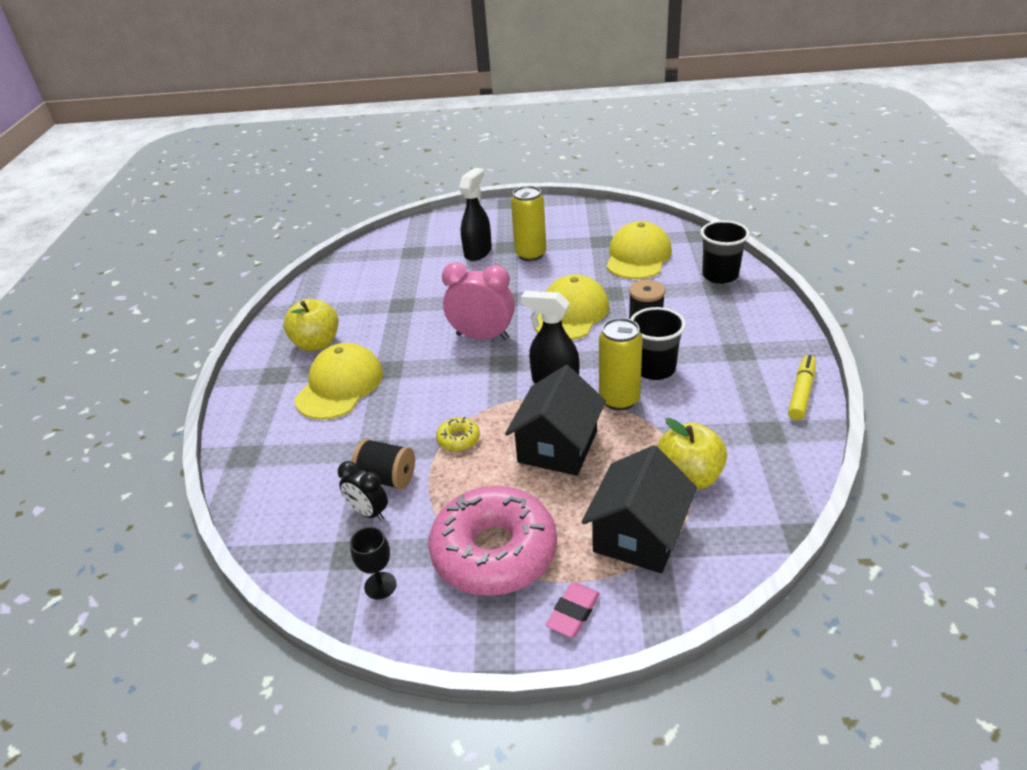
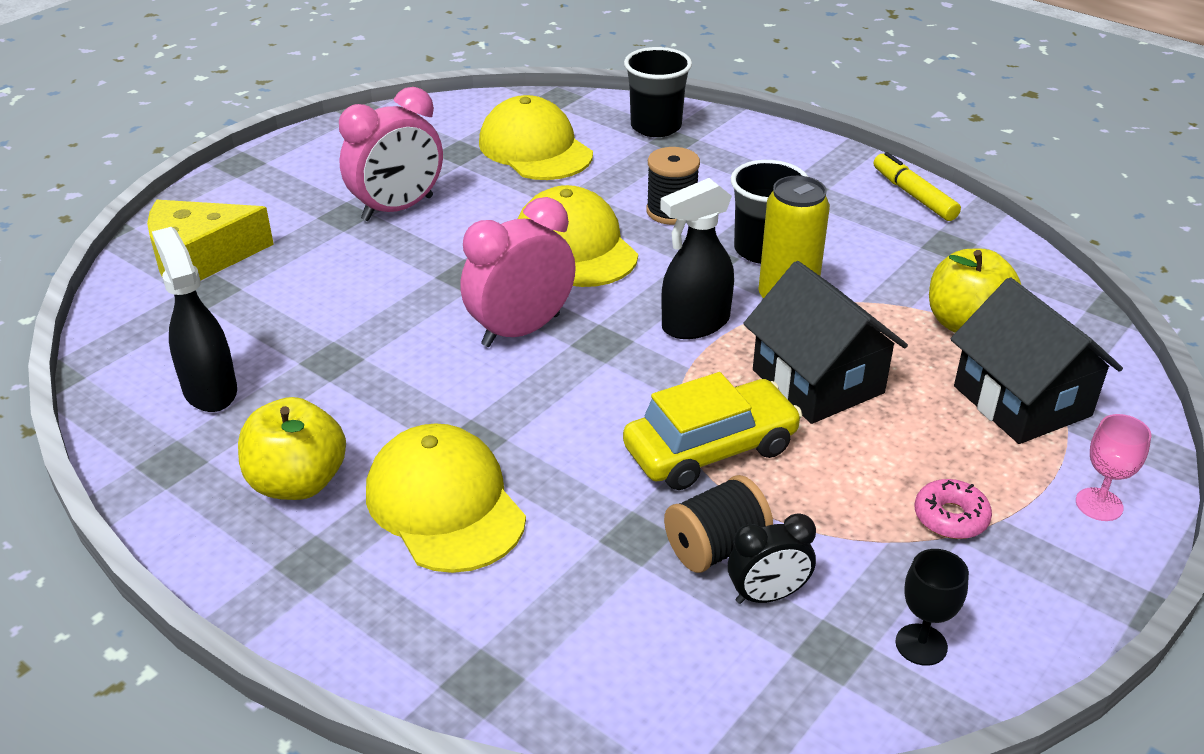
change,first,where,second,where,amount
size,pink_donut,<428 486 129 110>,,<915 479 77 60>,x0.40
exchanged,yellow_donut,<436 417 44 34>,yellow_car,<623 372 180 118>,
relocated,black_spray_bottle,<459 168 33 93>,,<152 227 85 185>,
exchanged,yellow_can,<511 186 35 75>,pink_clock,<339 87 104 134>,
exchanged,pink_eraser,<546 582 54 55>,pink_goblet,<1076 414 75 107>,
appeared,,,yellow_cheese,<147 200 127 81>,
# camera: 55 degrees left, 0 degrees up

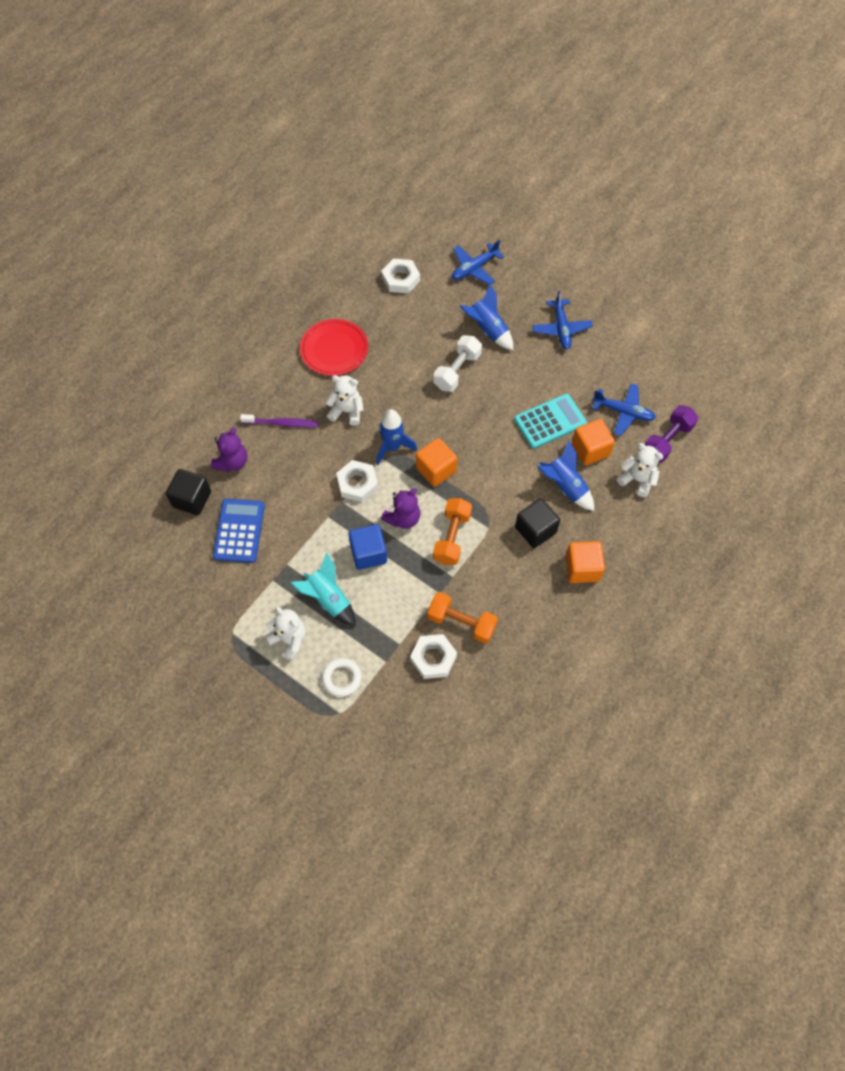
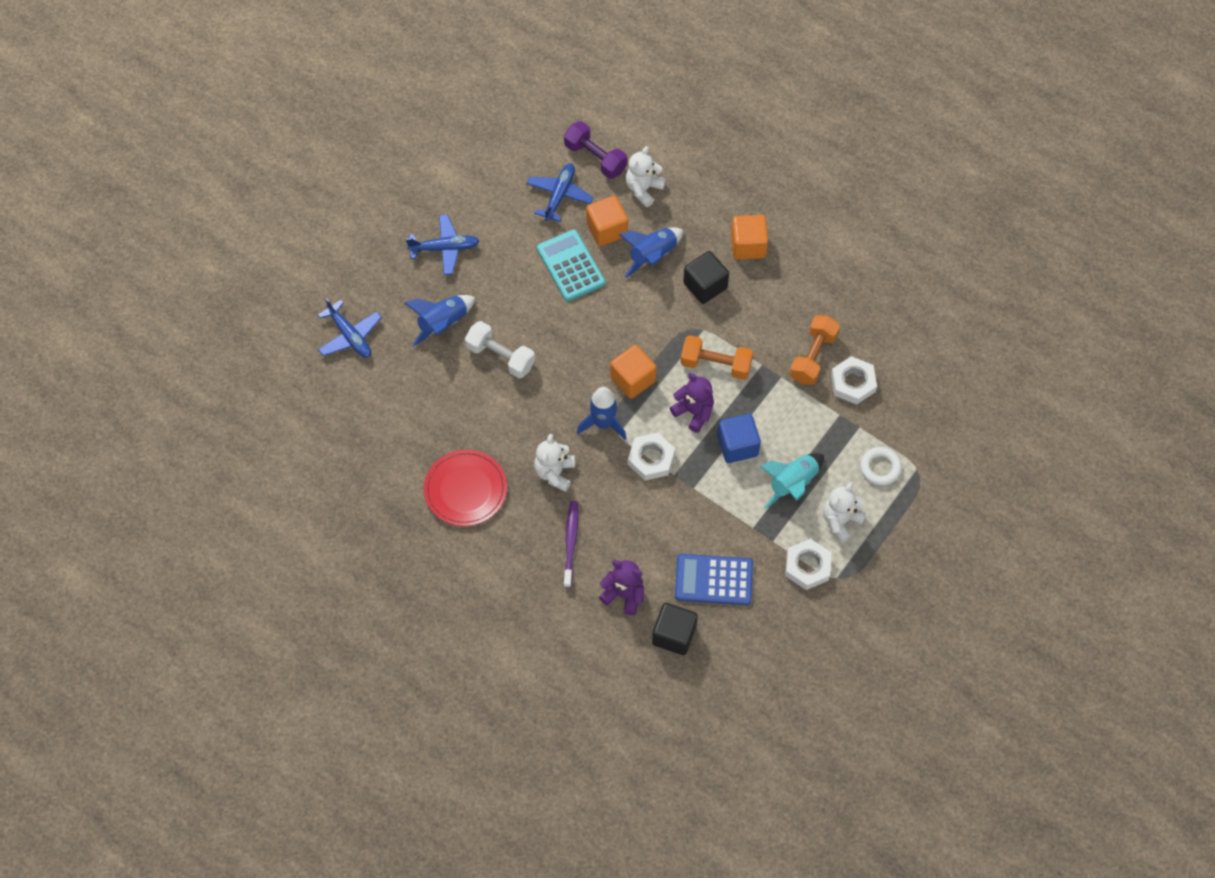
change,first,where,second,where,amount
relocated,white_nut,<381 259 39 35>,,<785 539 47 51>,
# camera: 90 degrees left, 0 degrees up

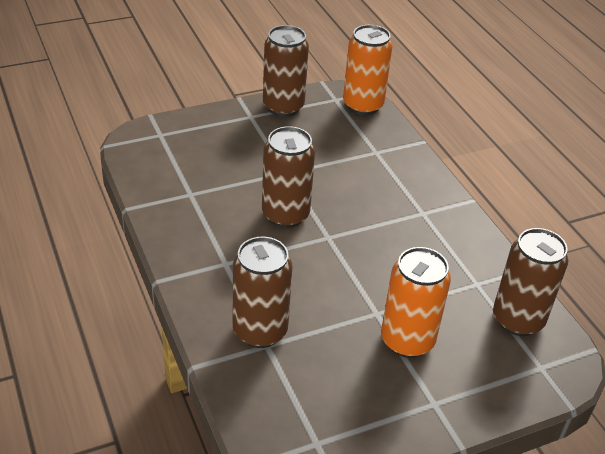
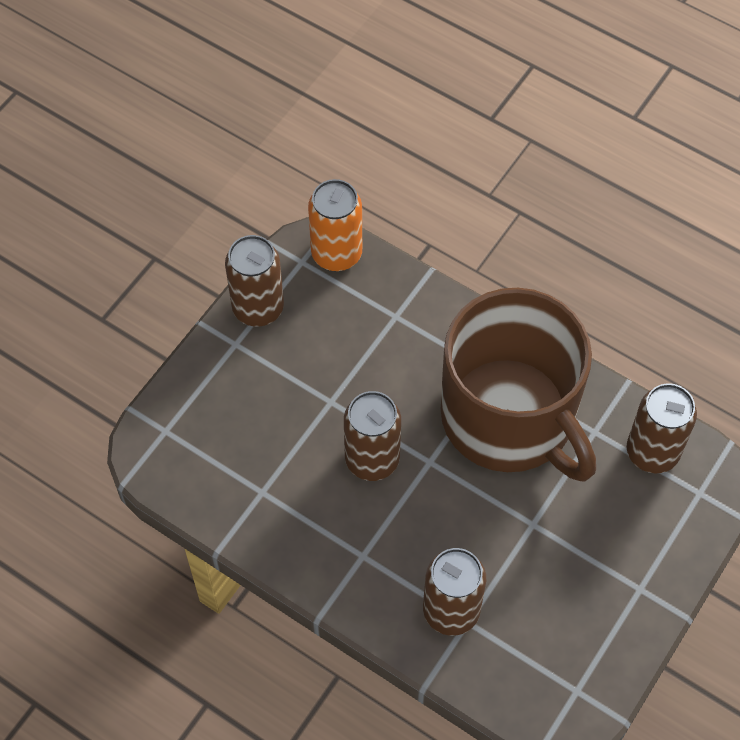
change,first,where,second,where,amount
missing,orange_can,<381 247 70 111>,,,
appeared,,,brown_mug,<441 288 155 193>,
# camera: 30 degrees left, 20 degrees up

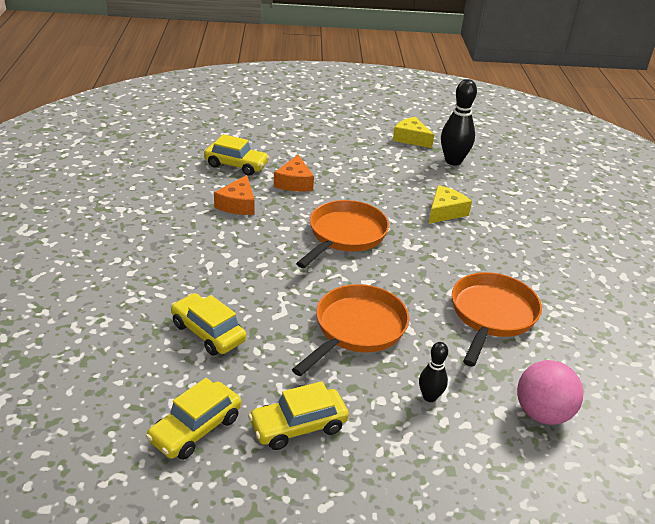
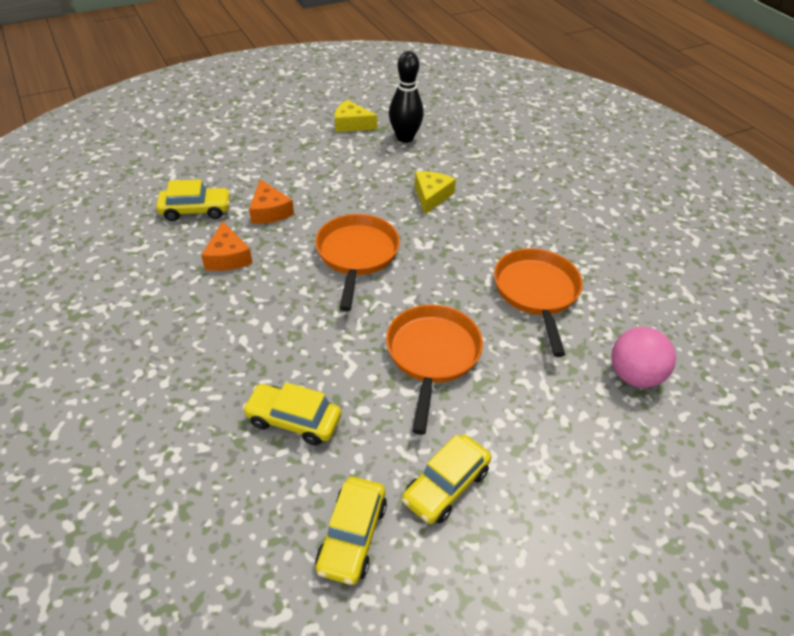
change,first,where,second,where,amount
missing,black_bowling_pin,<419 342 29 60>,,,
# camera: 25 degrees left, 10 degrees up

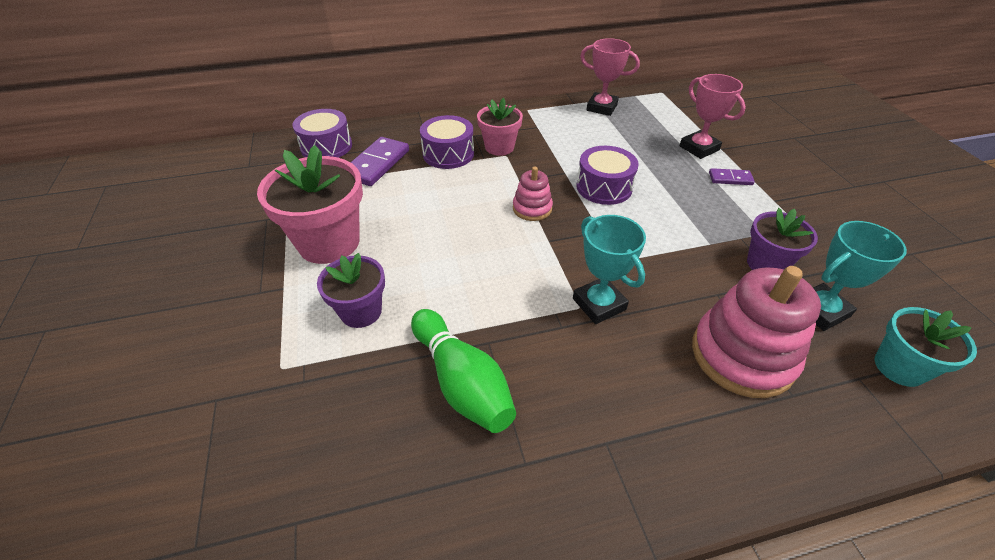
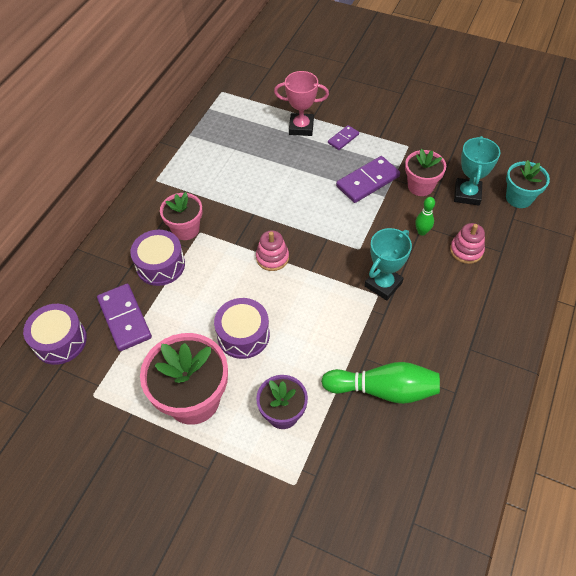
change,first,where,second,where,amount
spun,turquoise_trophy,<573 215 73 109>,,<364 228 48 72>,60 degrees counterclockwise
relocated,purple_drum,<577 146 62 59>,,<214 298 56 61>,
missing,pink_trophy,<580 38 60 78>,,,
size,pink_stacking_toy,<692 266 129 132>,,<450 223 35 41>,x0.52
colour,purple_flower_pot,<747 208 71 62>,pink_flower_pot,<405 149 41 47>,
appeared,,,purple_domino,<336 156 64 47>,
appeared,,,green_bowling_pin,<415 197 20 39>,
# camera: 50 degrees left, 10 degrees up

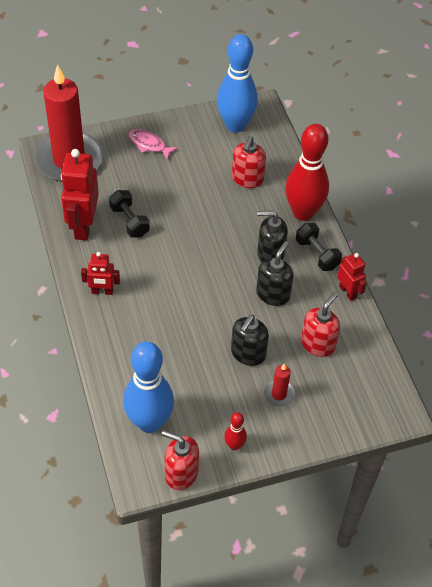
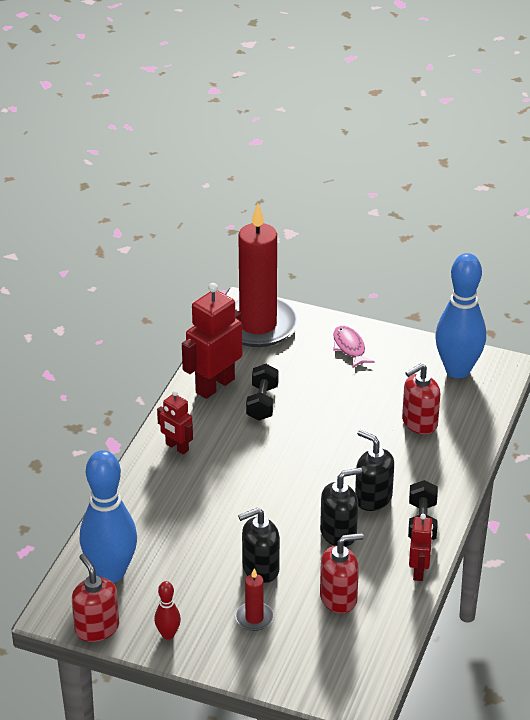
change,first,where,second,where,amount
missing,red_bowling_pin,<285 124 44 97>,,,
# camera: 40 degrees right, 15 degrees down

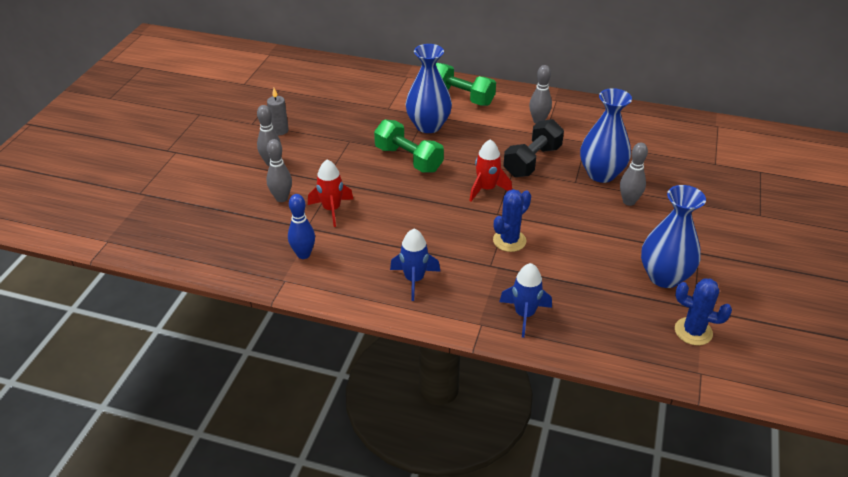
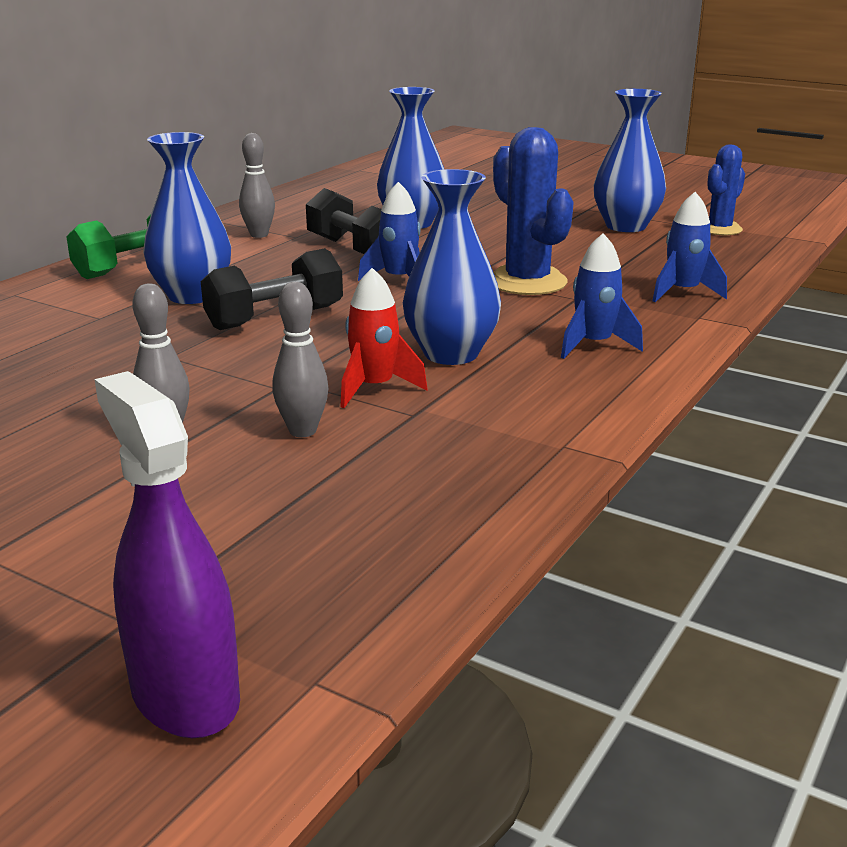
change,first,where,second,where,amount
missing,grey_candle,<267 88 22 47>,,,
missing,blue_bowling_pin,<288 194 27 65>,,,
colour,green_dumbbell,<374 120 70 53>,black_dumbbell,<201 248 142 82>,
colour,red_rocket,<470 139 42 62>,blue_rocket,<358 182 63 99>,
size,blue_cactus,<493 189 38 63>,,<493 127 81 168>,x1.58
missing,grey_bowling_pin,<620 142 28 64>,,,
appeared,,,purple_spray_bottle,<94 371 146 367>,
appeared,,,blue_vase,<403 169 98 196>,
# camera: 75 degrees left, 15 degrees down

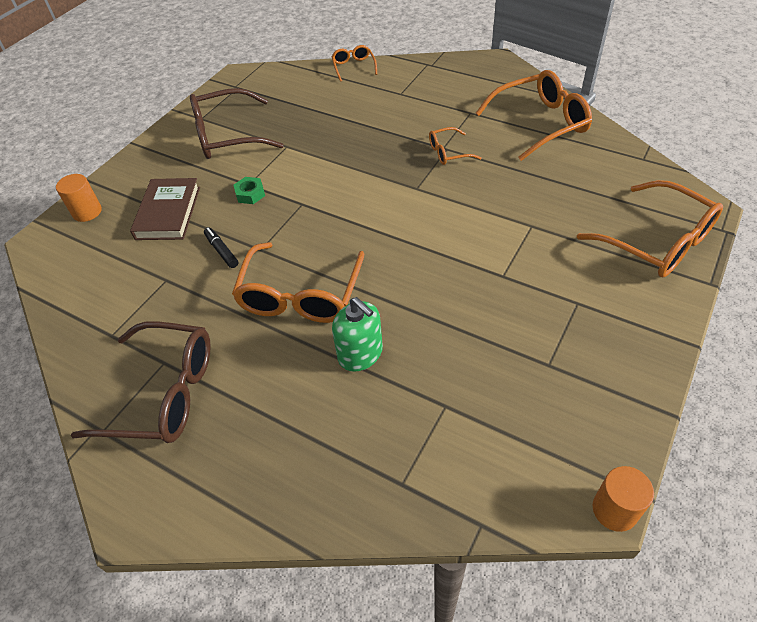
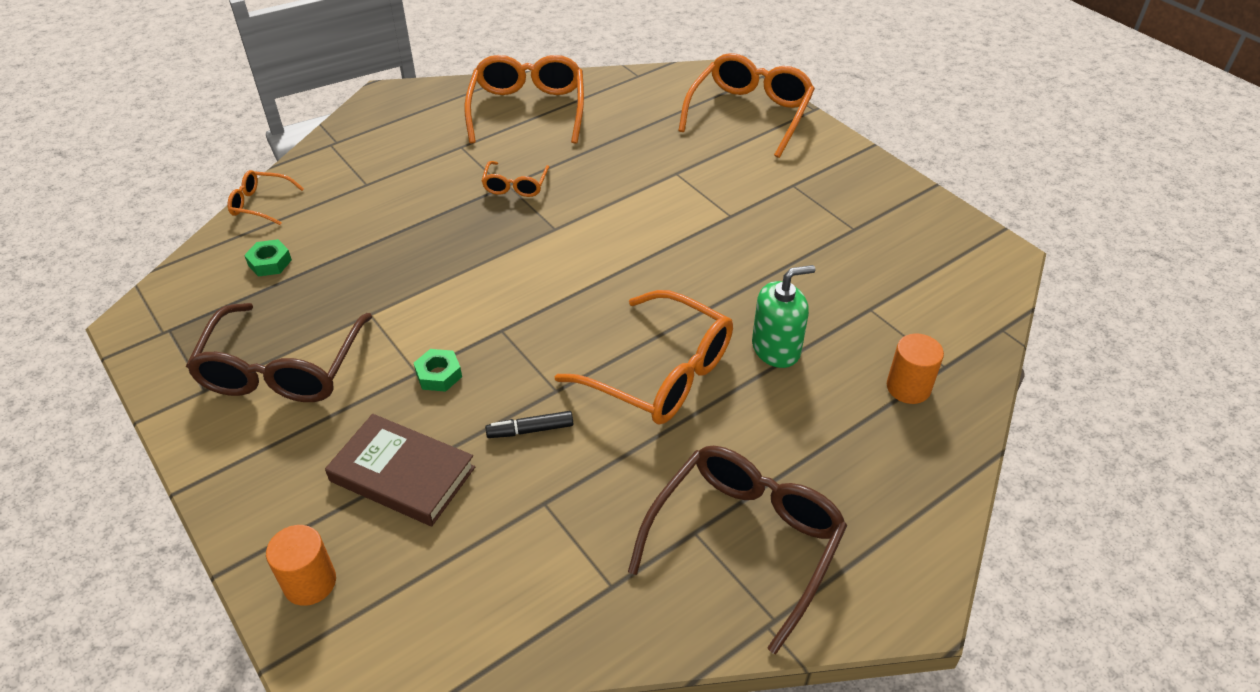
change,first,where,second,where,amount
spun,orange_glasses,<577 180 146 97>,,<678 53 137 105>,45 degrees counterclockwise
relocated,orange_cylinder,<592 466 62 66>,,<887 333 57 71>,
appeared,,,green_nut,<244 239 48 38>,
# camera: 70 degrees left, 5 degrees down

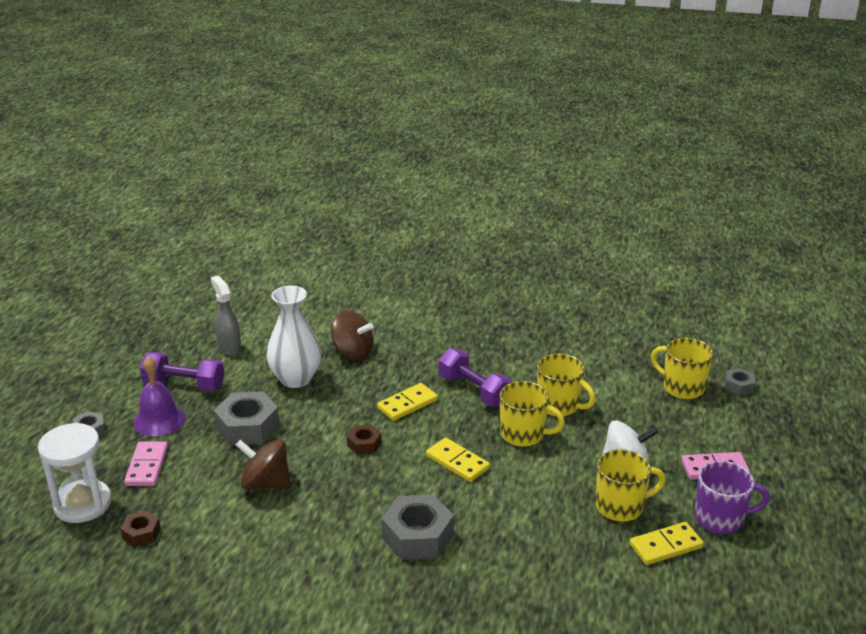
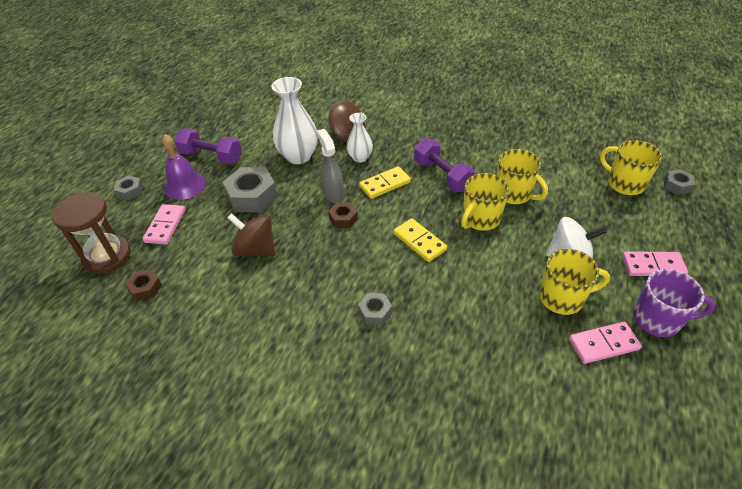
change,first,where,second,where,amount
colour,white_hourglass,<38 423 74 100>,brown_hourglass,<51 192 80 82>,
relocated,grey_spray_bottle,<211 276 30 80>,,<317 129 27 74>,
size,grey_nut,<381 495 73 65>,,<358 293 34 32>,x0.53
spun,yellow_mug,<500 381 65 66>,,<461 173 48 58>,105 degrees clockwise
colour,yellow_domino,<630 522 74 43>,pink_domino,<569 322 73 42>,
appeared,,,white_vase,<346 113 27 50>,
# camera: 10 degrees right, 15 degrees up

